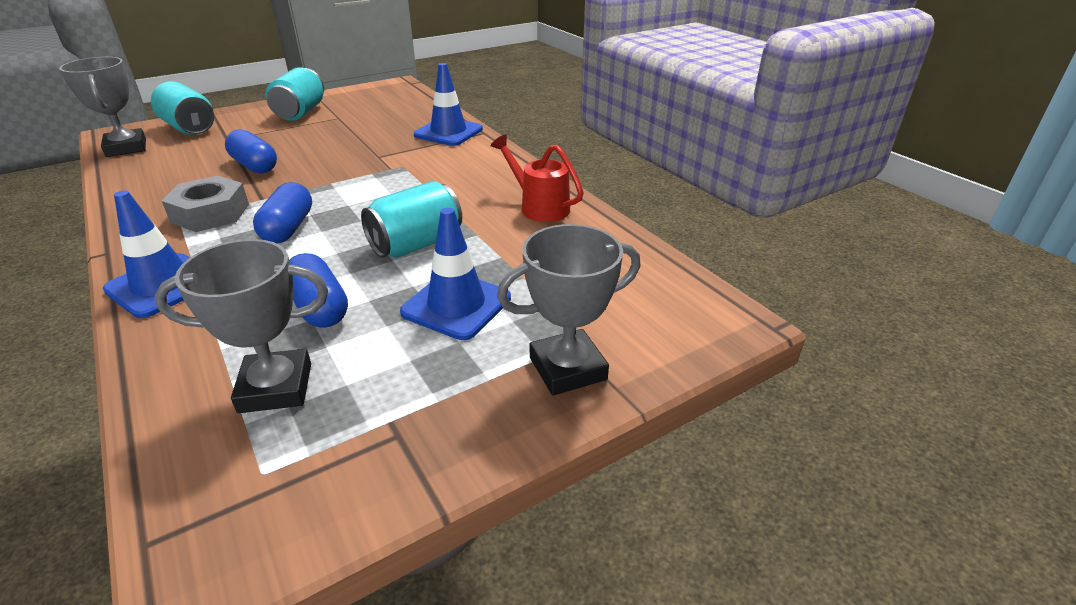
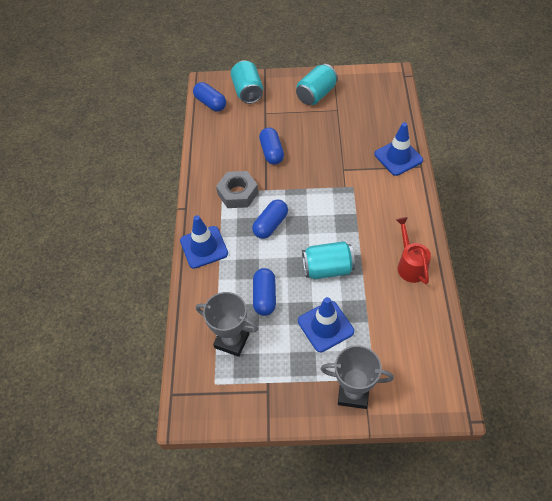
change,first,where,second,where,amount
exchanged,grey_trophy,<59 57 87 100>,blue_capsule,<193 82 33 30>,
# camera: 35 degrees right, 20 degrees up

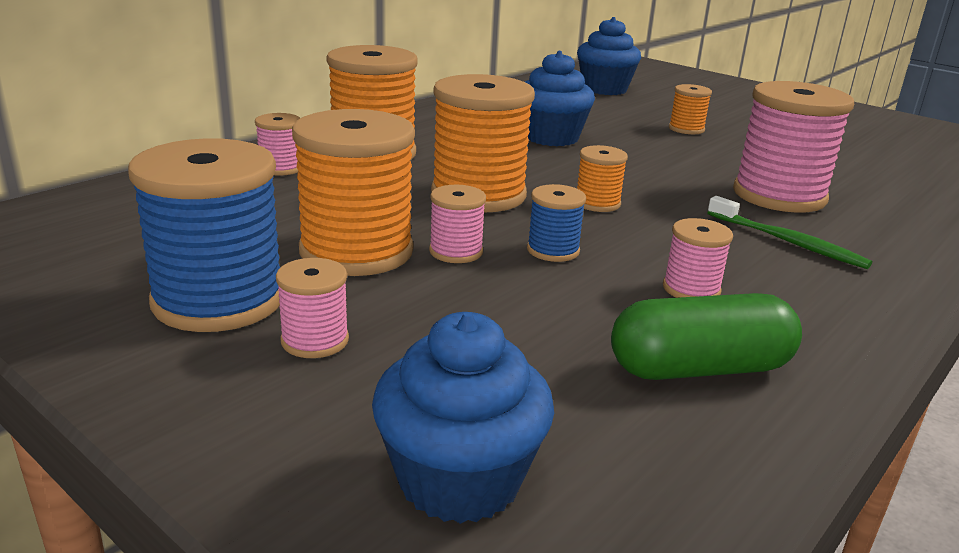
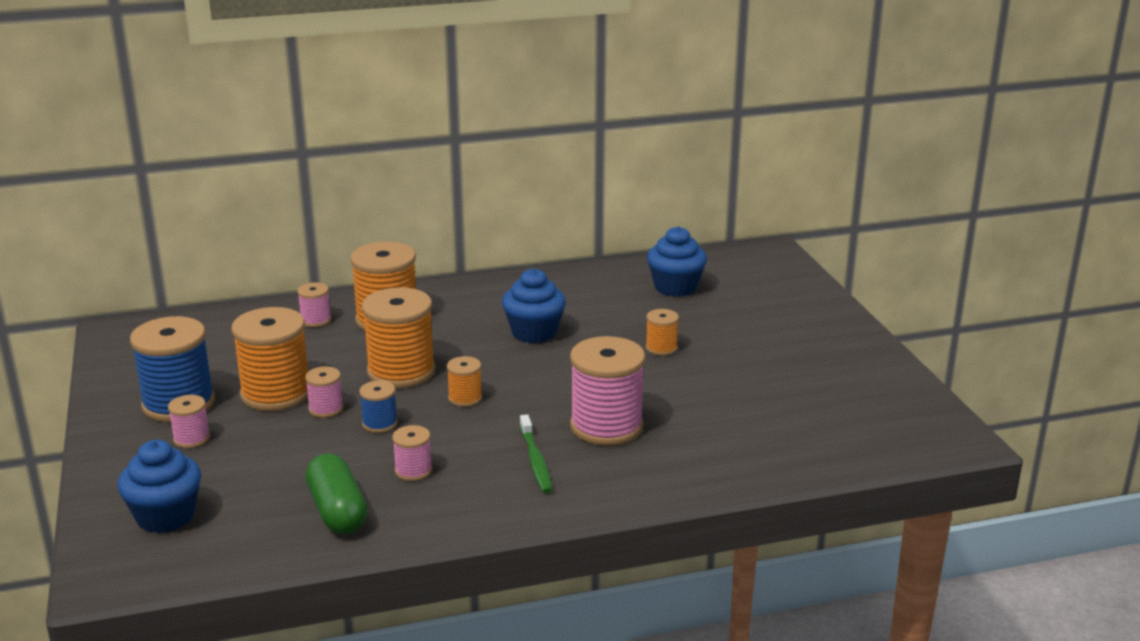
change,first,where,second,where,amount
spun,green_capsule,<611 293 191 87>,,<305 453 62 81>,45 degrees clockwise
# camera: 35 degrees right, 0 degrees up

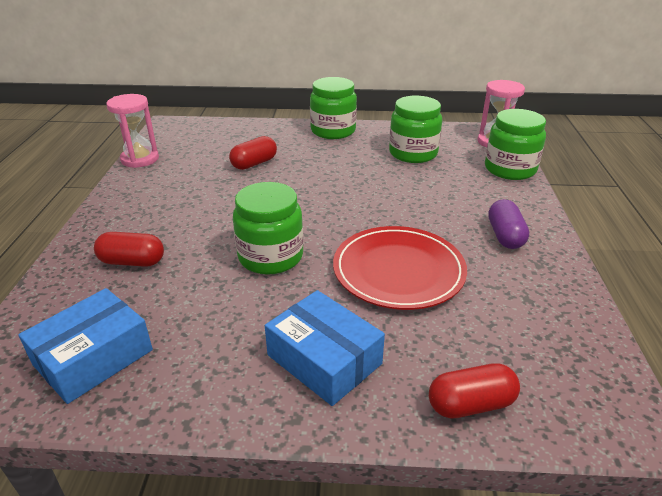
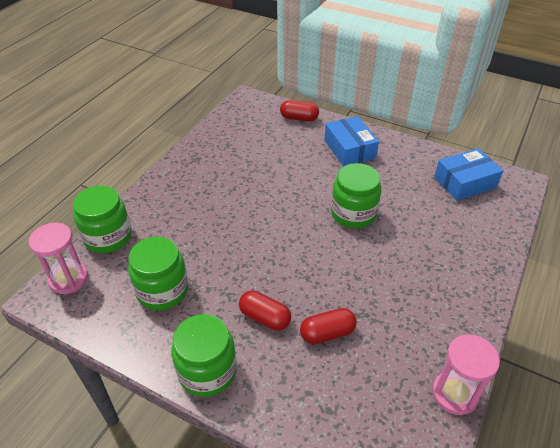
change,first,where,second,where,amount
relocated,red_capsule,<94 232 70 35>,,<239 290 52 41>,
missing,red_plate,<333 226 134 84>,,,
missing,purple_capsule,<488 199 41 50>,,,
# camera: 155 degrees left, 10 degrees up

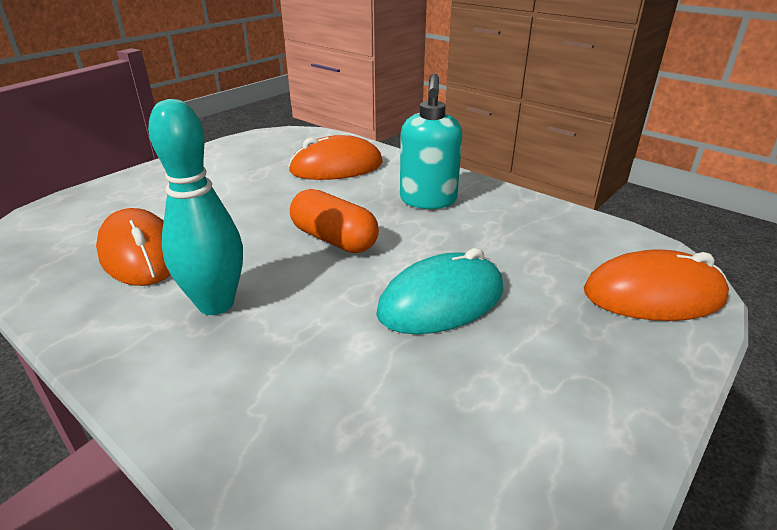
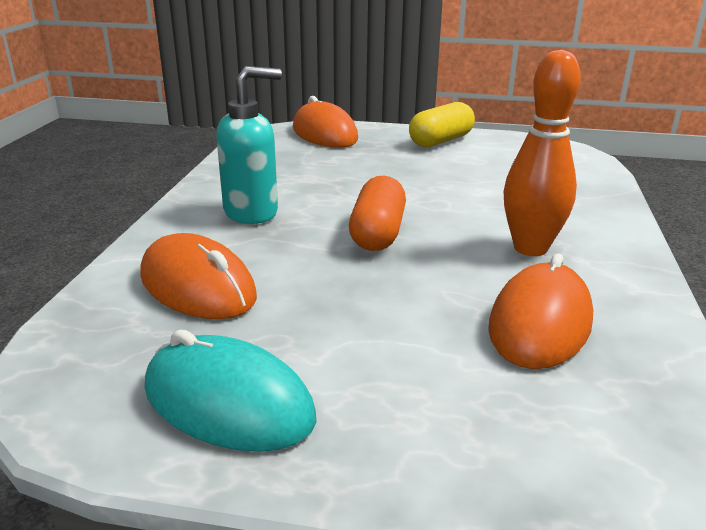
change,first,where,second,where,amount
colour,turquoise_bowling_pin,<148 99 95 216>,orange_bowling_pin,<503 50 78 206>,
relocated,turquoise_mouse,<376 248 127 86>,,<145 330 172 122>,
appeared,,,yellow_capsule,<409 102 66 45>,
# camera: 120 degrees left, 5 degrees down

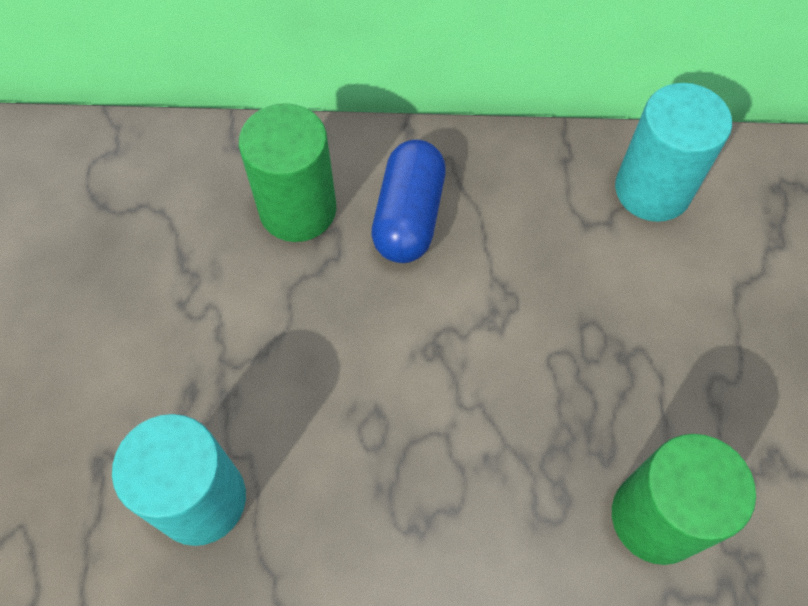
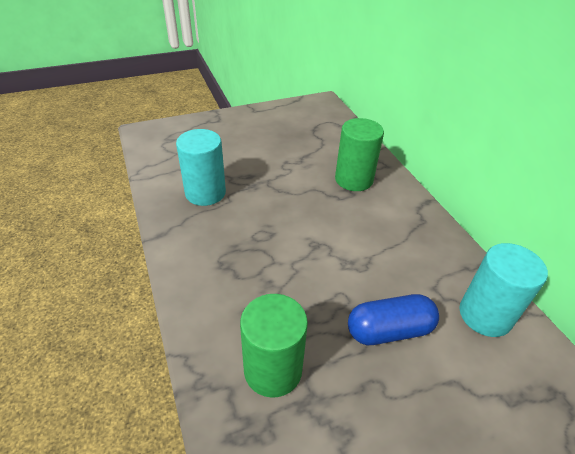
change,first,where,second,where,amount
relocated,blue_capsule,<371 139 75 124>,,<348 294 91 51>,
# camera: 65 degrees right, 20 degrees down

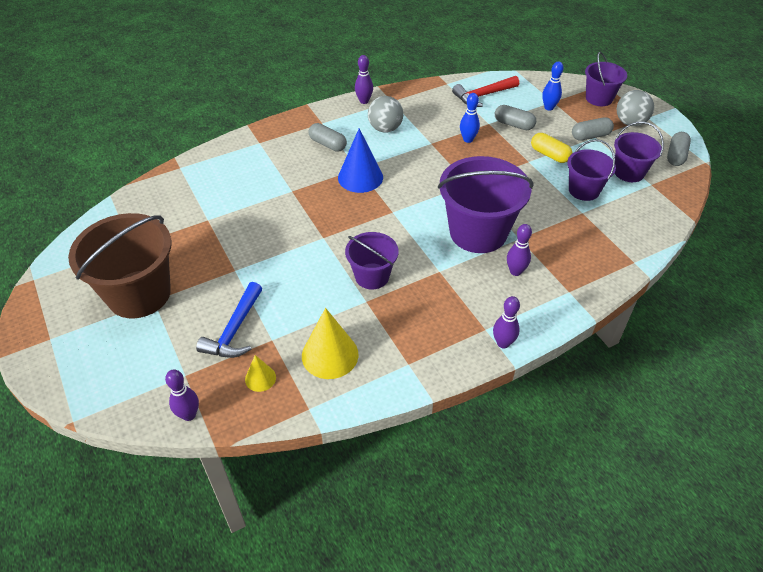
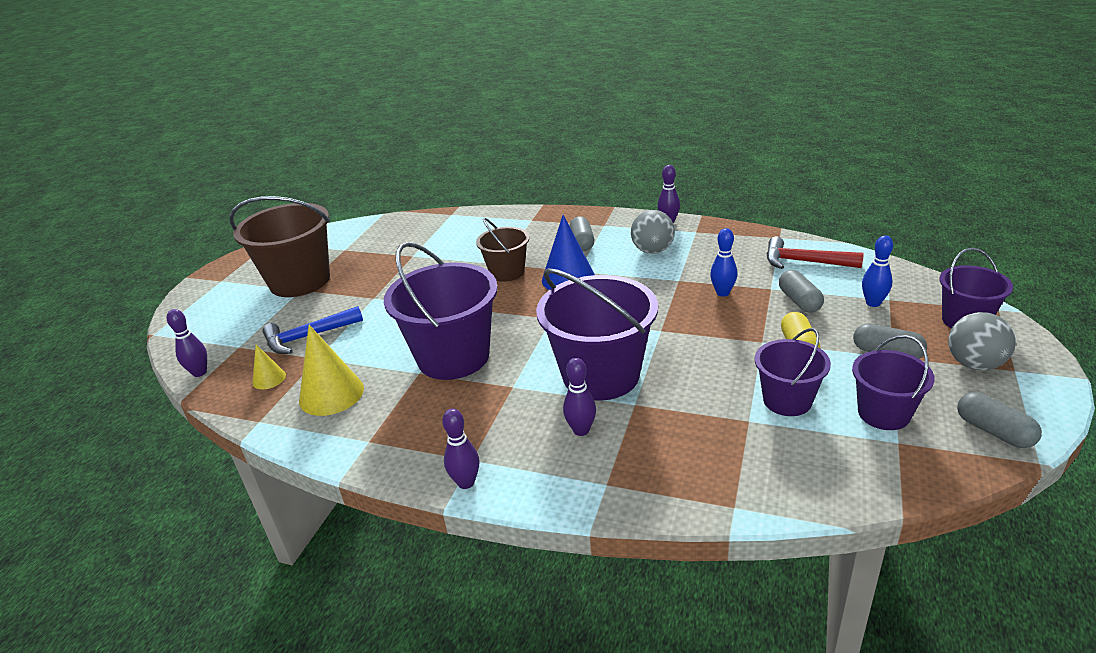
change,first,where,second,where,amount
size,purple_bucket,<345 232 53 57>,,<384 242 114 138>,x1.76
spun,grey_capsule,<667 132 24 34>,,<957 392 85 56>,75 degrees clockwise
appeared,,,brown_bucket,<476 218 53 64>,
# camera: 50 degrees right, 15 degrees down

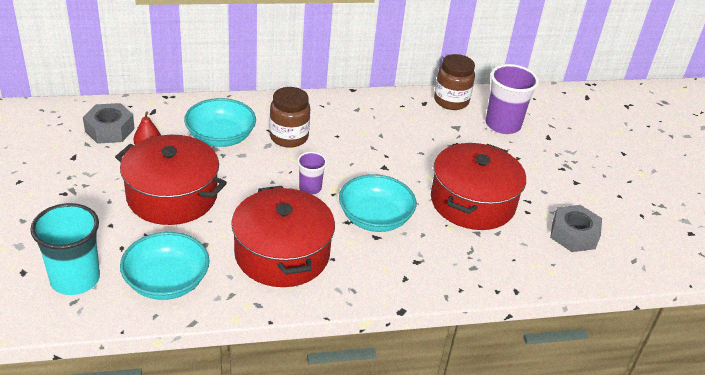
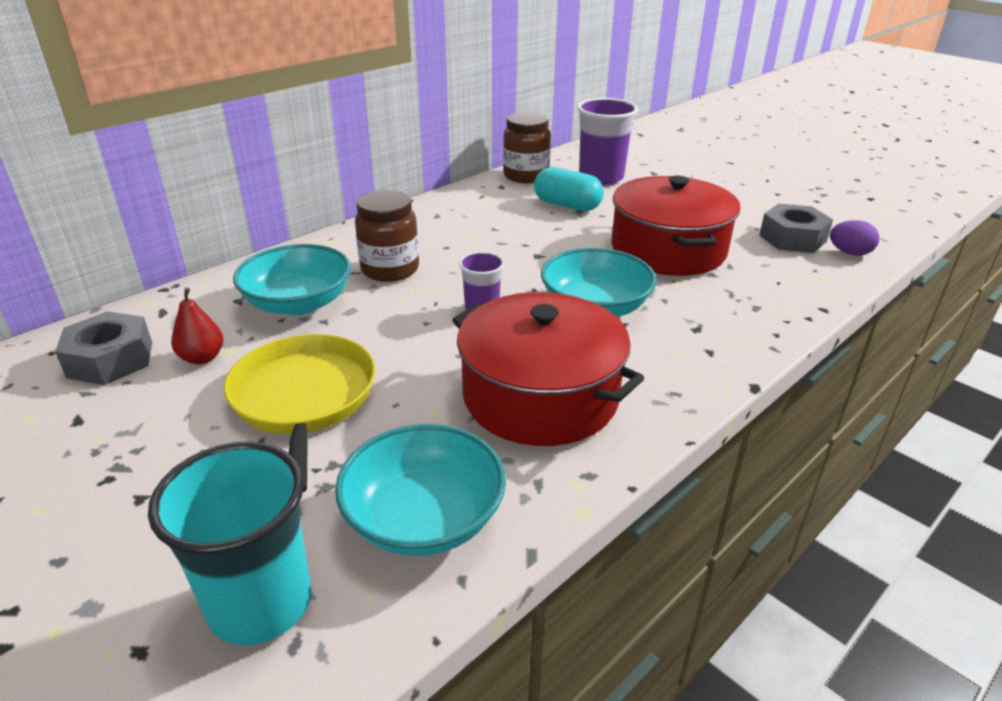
change,first,where,second,where,amount
exchanged,red_pot,<115 135 112 90>,yellow_pan,<224 334 152 158>,
appeared,,,turquoise_capsule,<534 167 70 44>,
appeared,,,purple_egg,<830 220 49 35>,
# camera: 30 degrees left, 5 degrees down

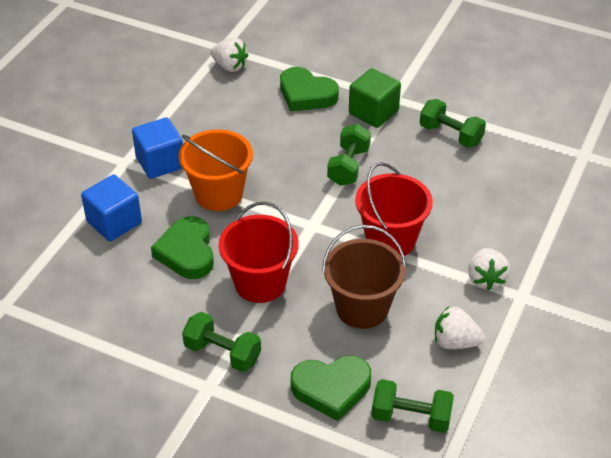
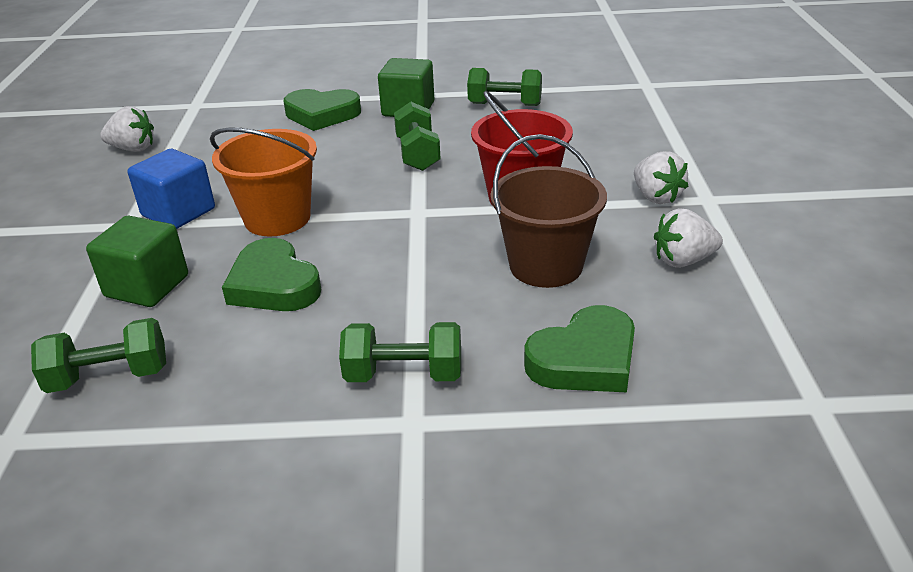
change,first,where,second,where,amount
colour,blue_cube,<81 175 61 66>,green_cube,<86 216 102 91>,
relocated,white_strawberry,<210 37 38 35>,,<100 106 54 46>,
missing,red_bucket,<219 201 80 102>,,,
relocated,green_dumbbell,<371 379 83 54>,,<31 318 135 75>,
# camera: 25 degrees left, 10 degrees down

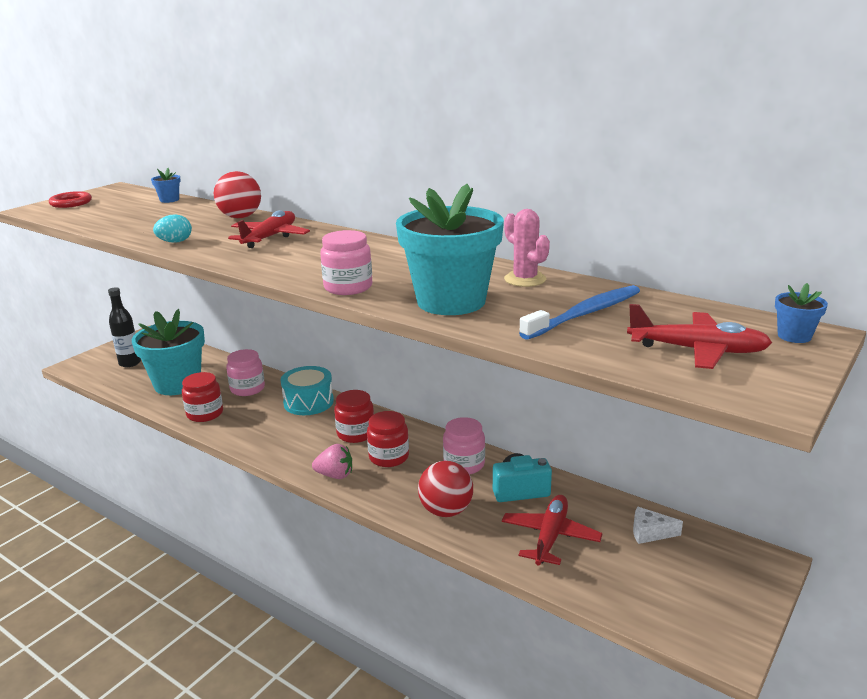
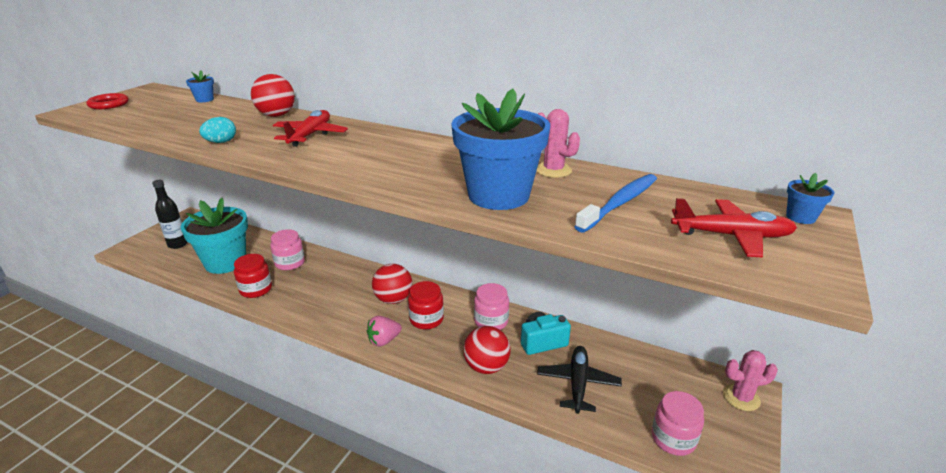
change,first,where,second,where,amount
missing,turquoise_drum,<281 366 53 49>,,,
spun,pink_strawberry,<312 444 40 35>,,<367 316 35 31>,150 degrees clockwise
relocated,pink_jar,<320 230 52 65>,,<652 391 52 65>,
exchanged,red_jar,<334 390 40 53>,red_ball,<372 264 40 40>,
colour,turquoise_flower_pot,<396 184 108 131>,blue_flower_pot,<451 89 99 121>,
colour,red_plane,<502 495 101 70>,black_plane,<537 346 85 68>,
missing,white_cheese,<633 507 50 37>,,,
appeared,,,pink_cactus,<723 350 55 61>,
# camera: 10 degrees left, 5 degrees up

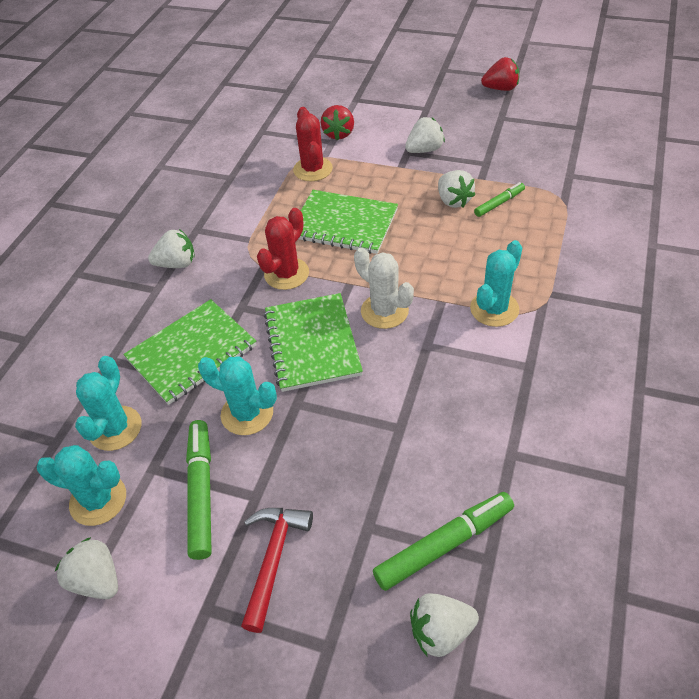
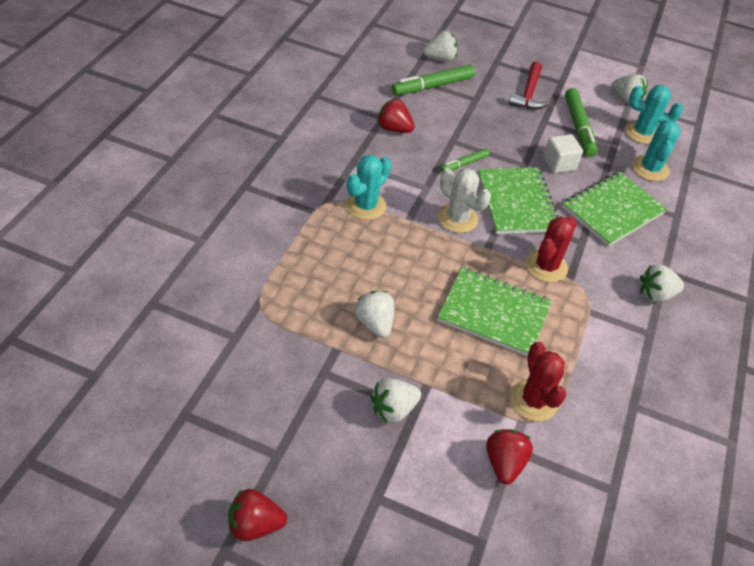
change,first,where,second,where,amount
exchanged,turquoise_cactus,<198 356 79 79>,white_cube,<543 134 40 39>,
relocated,green_marker,<474 182 51 35>,,<440 148 50 24>,
appeared,,,red_strawberry,<377 99 38 34>,
# camera: 175 degrees right, 0 degrees up

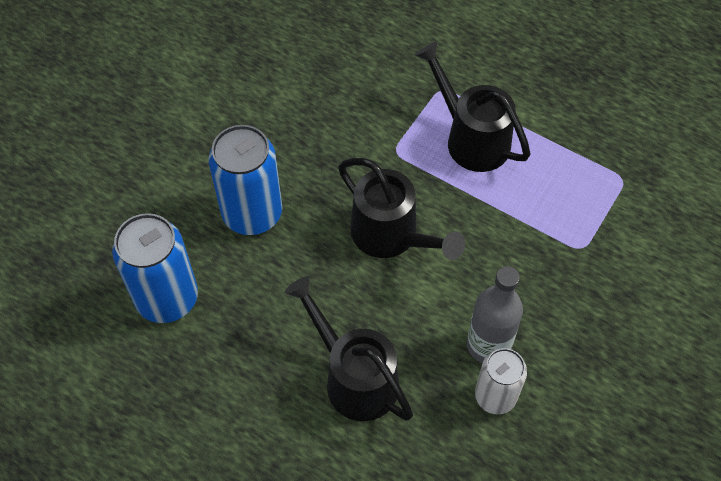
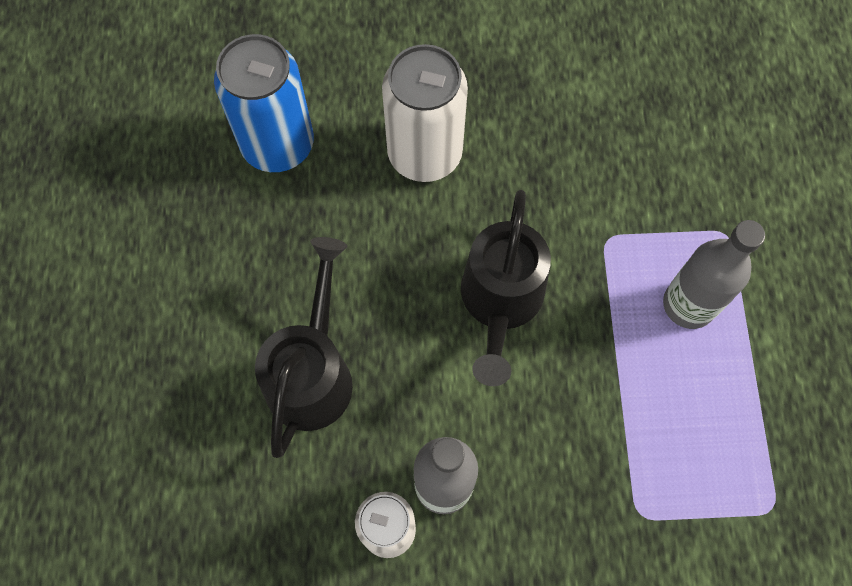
change,first,where,second,where,amount
colour,blue_can,<208 125 74 110>,white_can,<382 44 86 138>,
exchanged,black_watering_can,<415 42 116 130>,grey_bottle,<663 220 102 109>,
# camera: 55 degrees right, 10 degrees up

